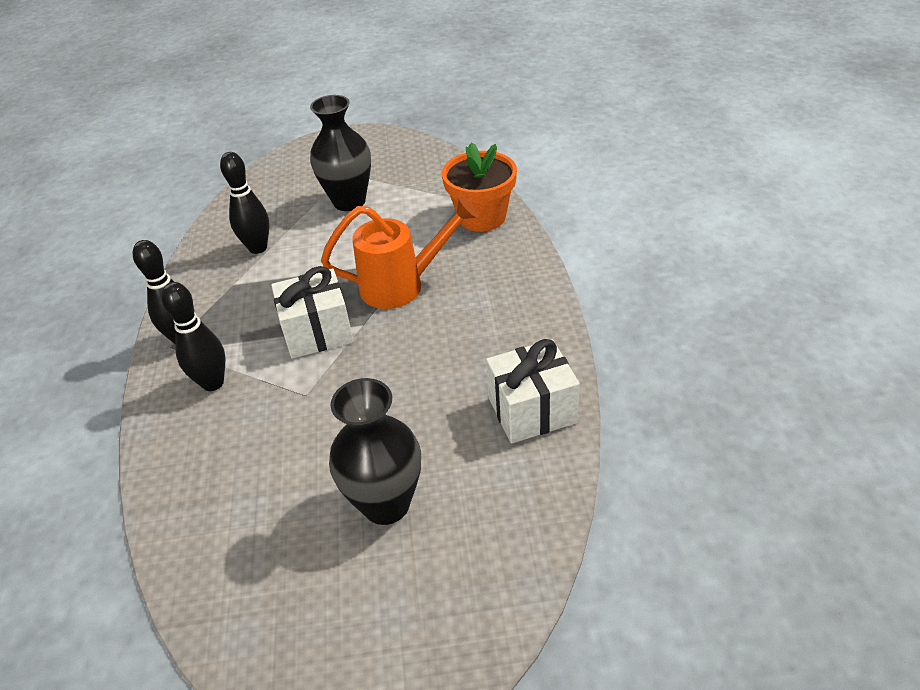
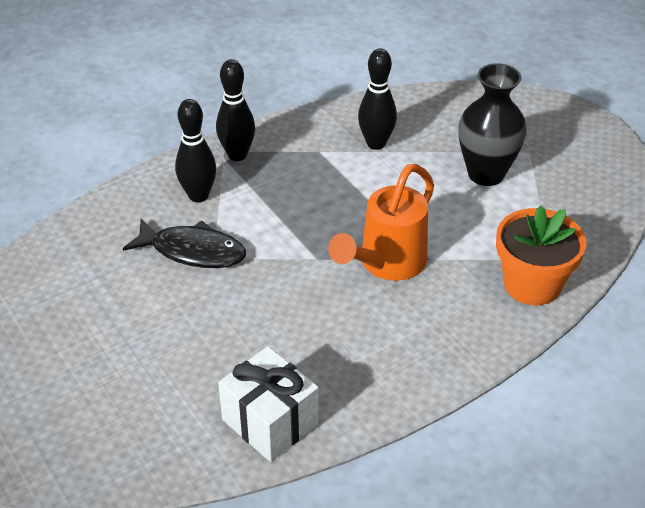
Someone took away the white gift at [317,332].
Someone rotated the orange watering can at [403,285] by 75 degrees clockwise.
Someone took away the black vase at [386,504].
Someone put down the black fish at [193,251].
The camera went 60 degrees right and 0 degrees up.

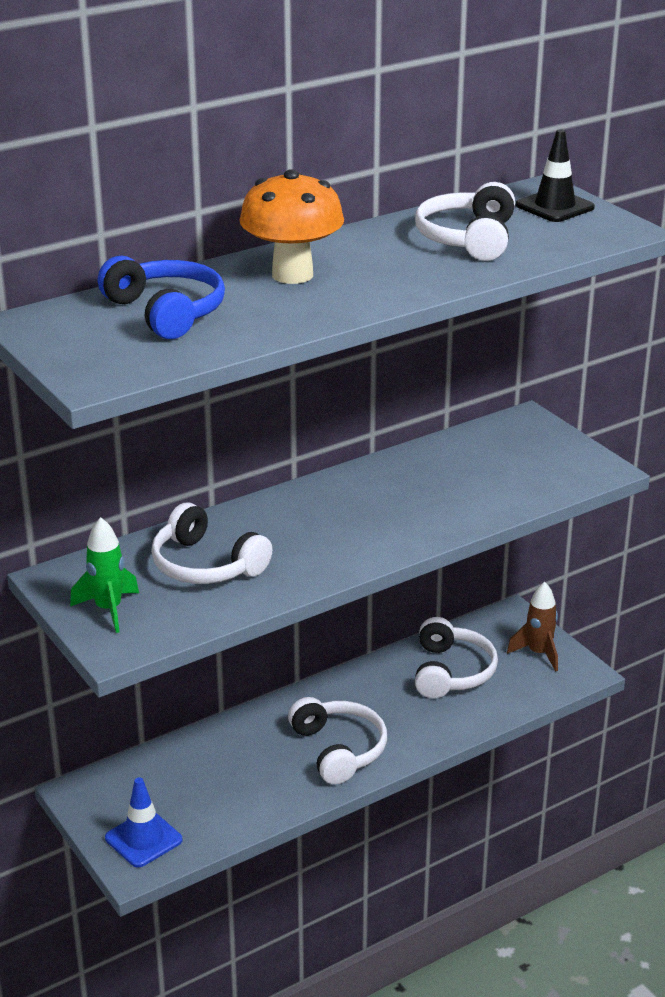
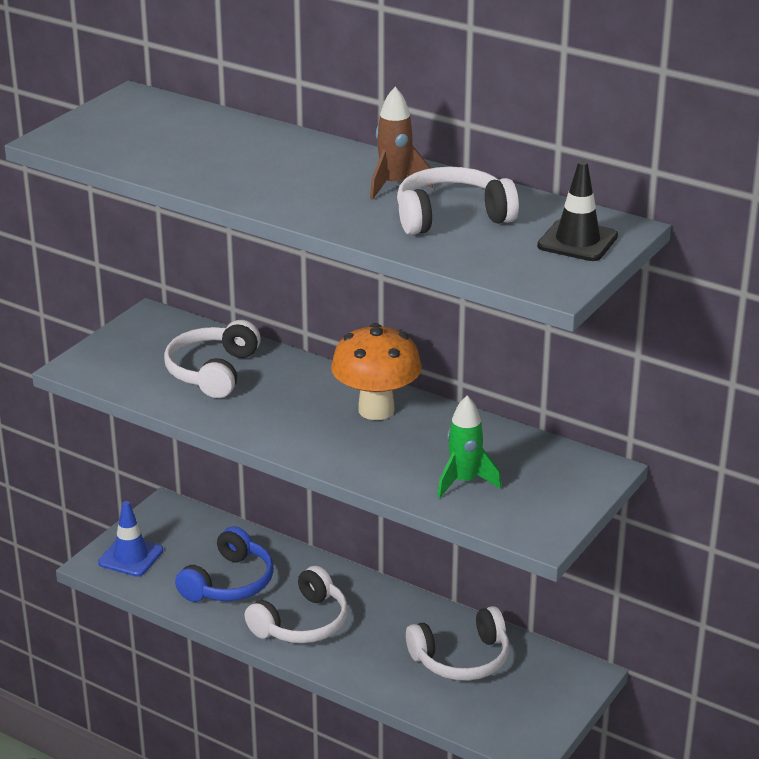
Someone carried the green rocket from [108,609] to [464,482].
Someone carried the blue headphones from [166,312] to [229,582].
Someone carried the orange mushroom from [292,275] to [376,410].
Someone carried the brown rocket from [538,653] to [394,185].
The camera went 65 degrees right and 0 degrees up.

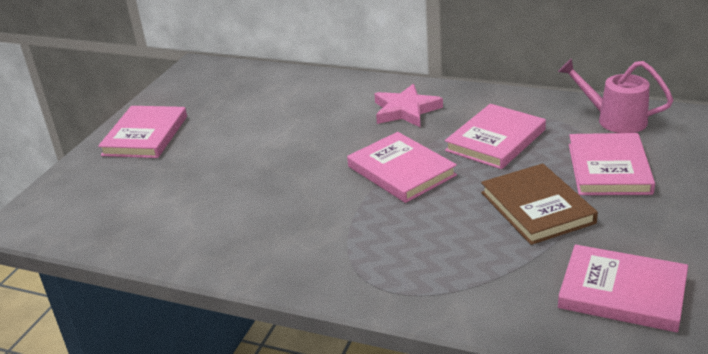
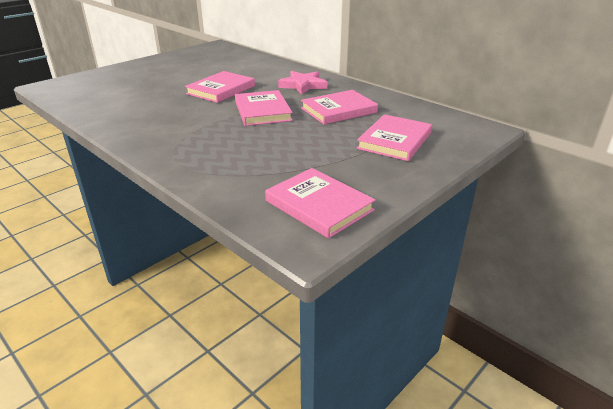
Someone carried the pink book from [145,136] to [221,90].
Someone took away the brown book at [537,208].
Someone took away the pink watering can at [614,119].
The camera went 20 degrees right and 0 degrees up.

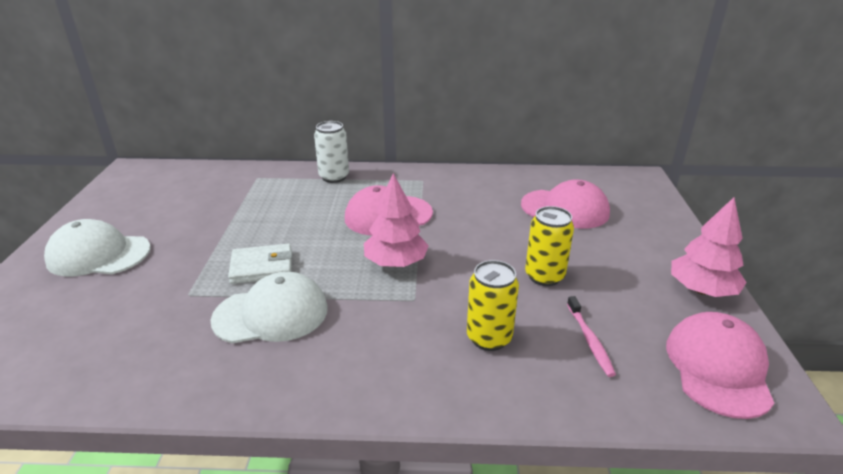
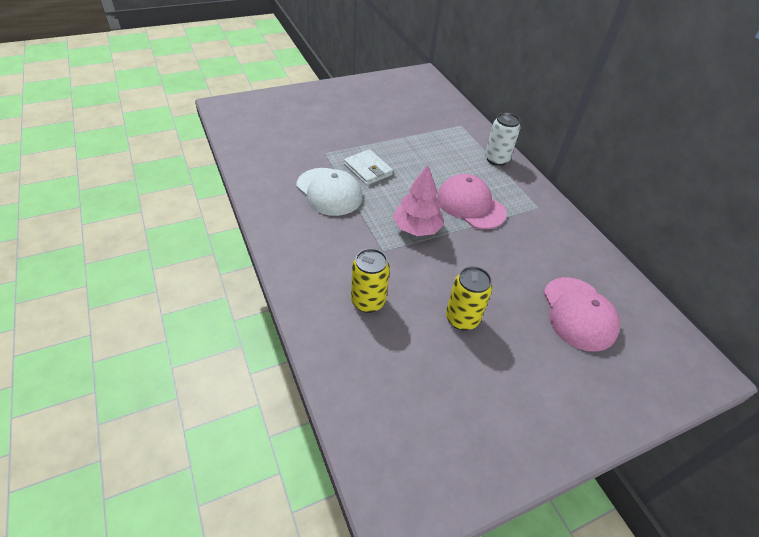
Someone took away the white cap at [98,254].
Someone took away the pink toothbrush at [590,340].
Someone took away the pink cap at [718,367].
Someone took away the pink tree at [701,290].
The camera went 60 degrees right and 15 degrees up.

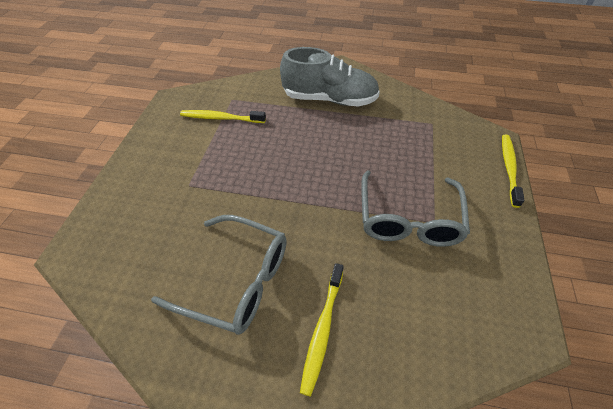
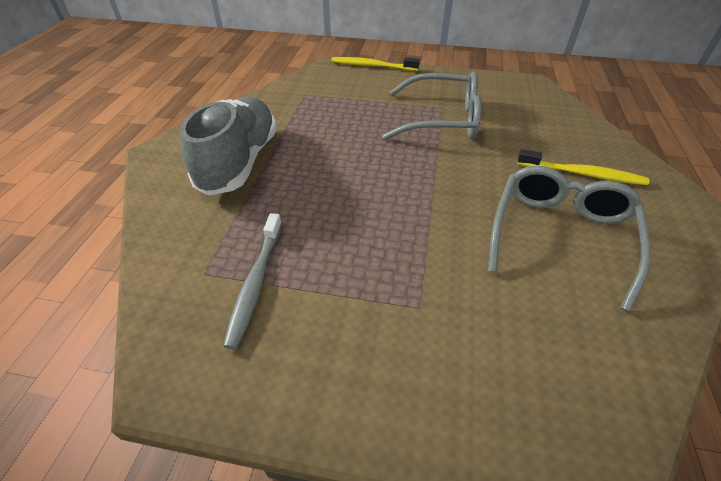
Someone repainted the yellow toothbrush at [221,118], which became the grey toothbrush at [256,282].
The camera went 90 degrees left and 5 degrees down.

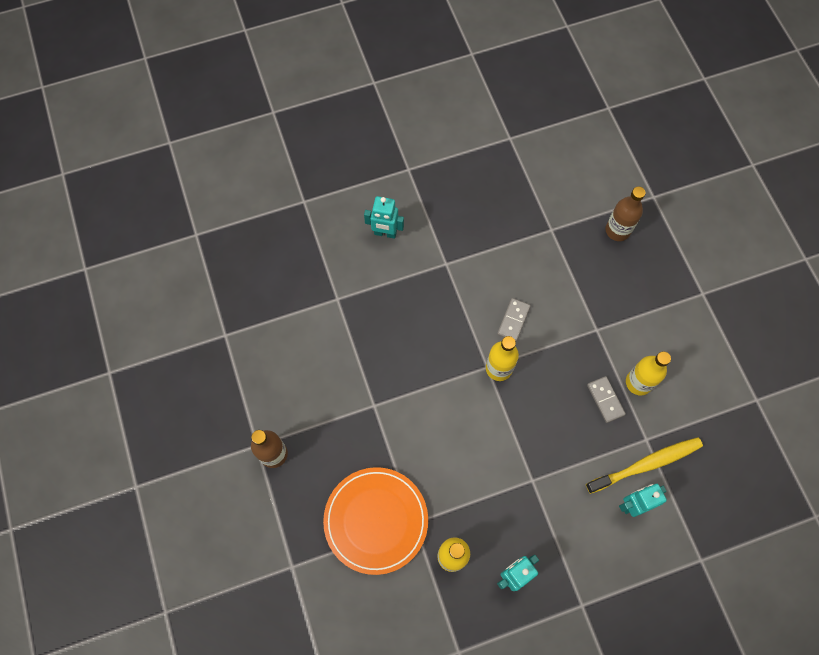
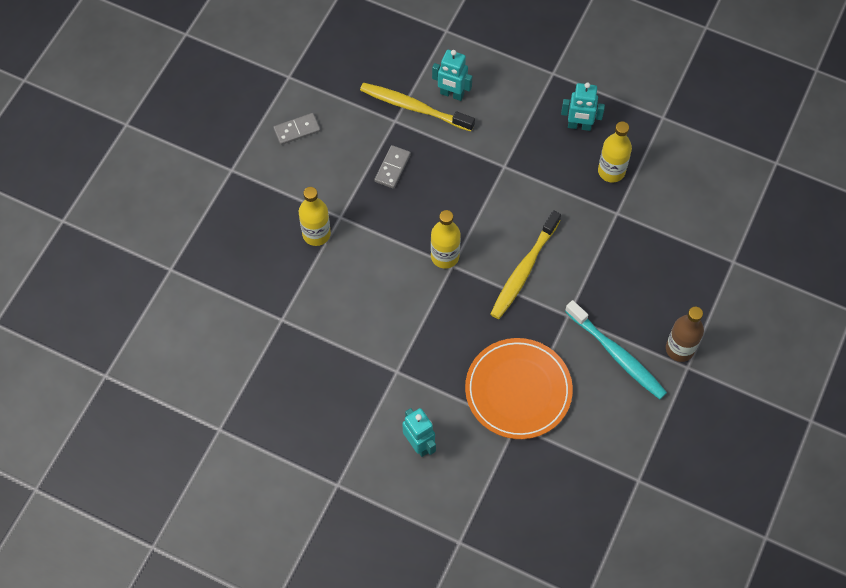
Someone carried the orange plate from [376,520] to [518,390].
Someone carried the grey domino from [513,320] to [297,130].
Someone took away the brown bottle at [617,230].
Someone carried the yellow bottle from [638,382] to [316,234].
Someone put down the yellow toothbrush at [524,270].
Someone put down the turquoise toothbrush at [617,355].
The camera went 135 degrees left and 5 degrees down.

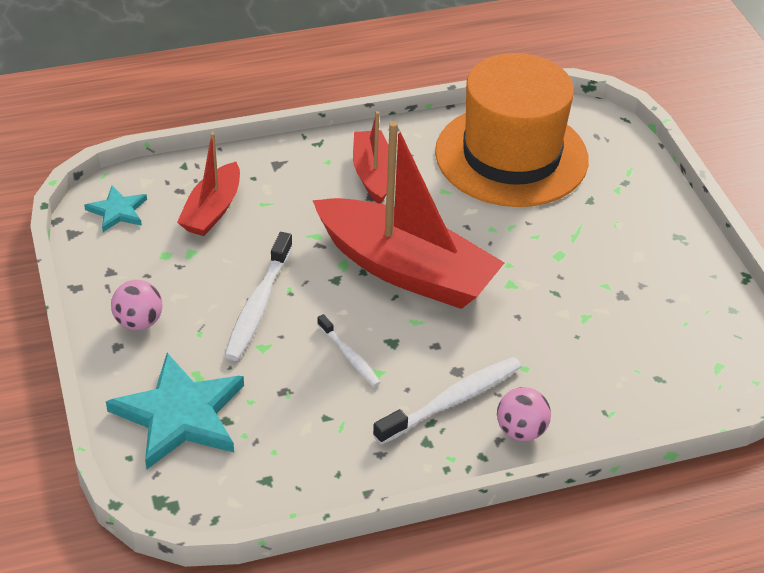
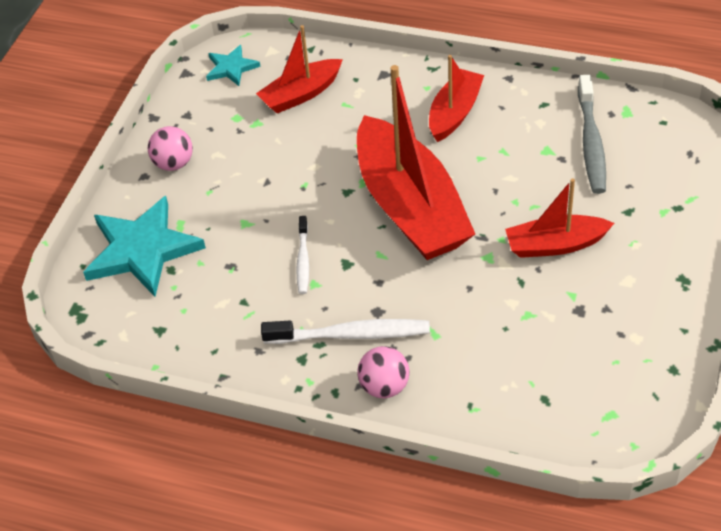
Someone took away the white toothbrush at [258,305].
Someone swapped the orange hat at [511,156] for the grey toothbrush at [591,142].
Someone put down the red boat at [555,245].
The camera went 40 degrees right and 5 degrees up.

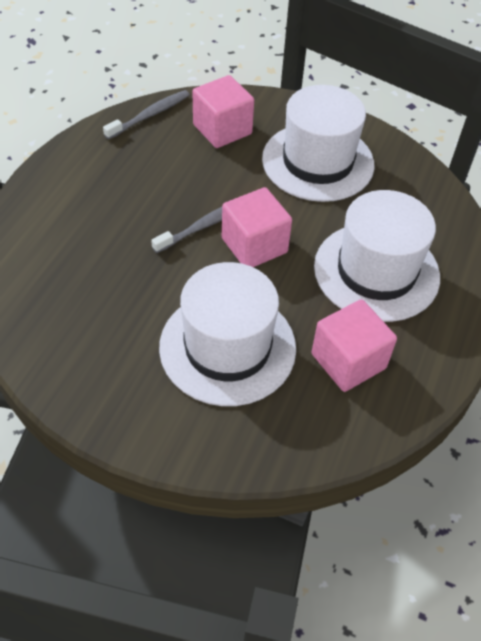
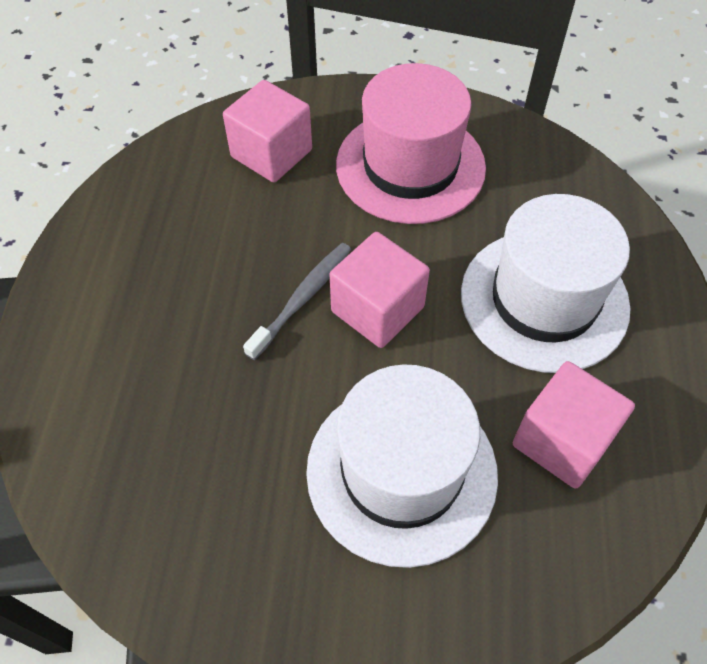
Someone took away the grey toothbrush at [150,115].
Someone repainted the white hat at [318,162], which became the pink hat at [410,166].
The camera went 15 degrees left and 5 degrees up.

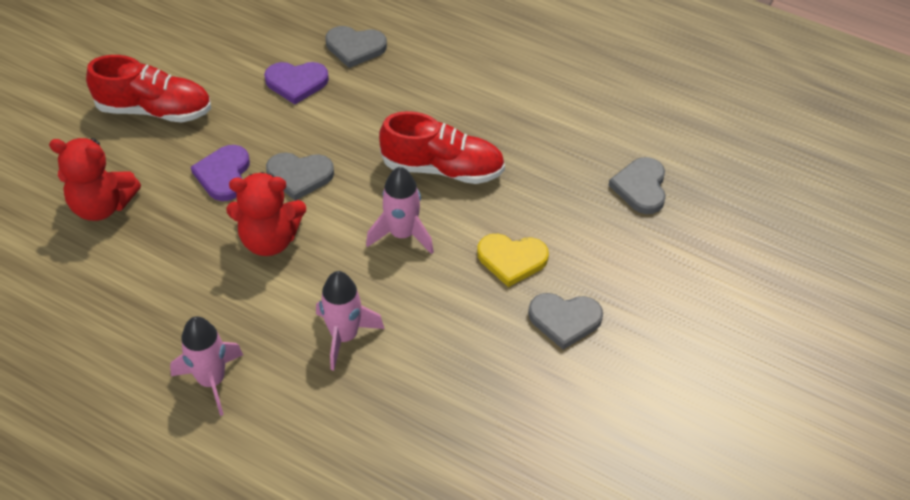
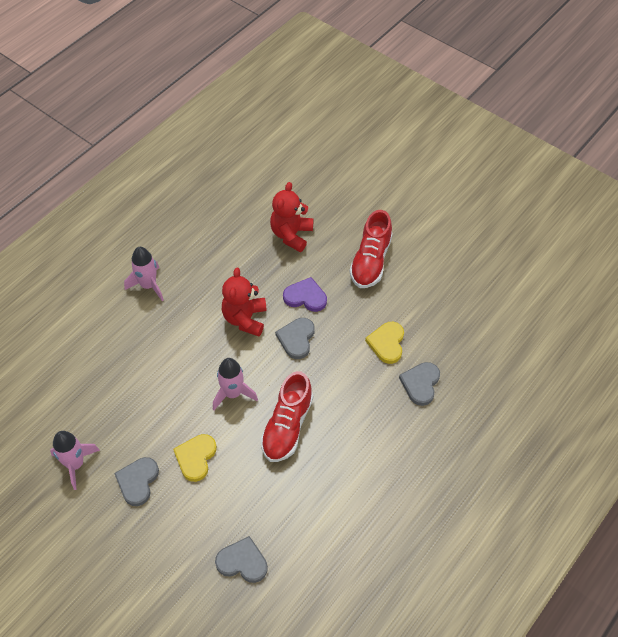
Someone repainted the purple heart at [296,82], which became the yellow heart at [387,343].
Someone carried the pink rocket from [344,336] to [75,464].
The camera went 100 degrees right and 5 degrees up.

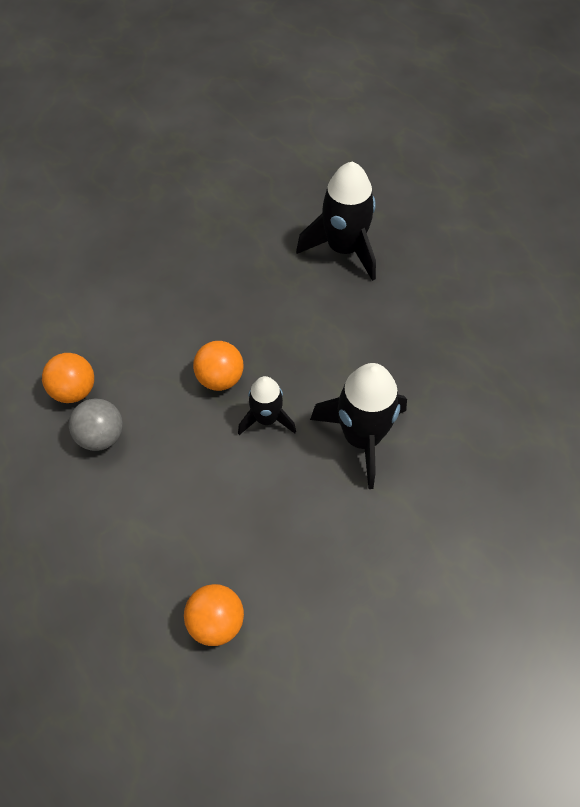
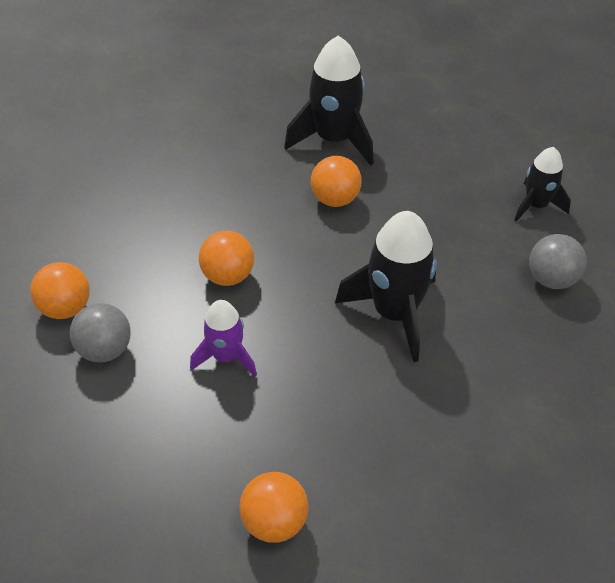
Someone carried the black rocket from [266,419] to [536,205].
Someone put down the purple rocket at [226,357].
Someone put down the orange ball at [335,199].
Someone put down the grey ball at [551,279].
The camera went 10 degrees left and 10 degrees down.

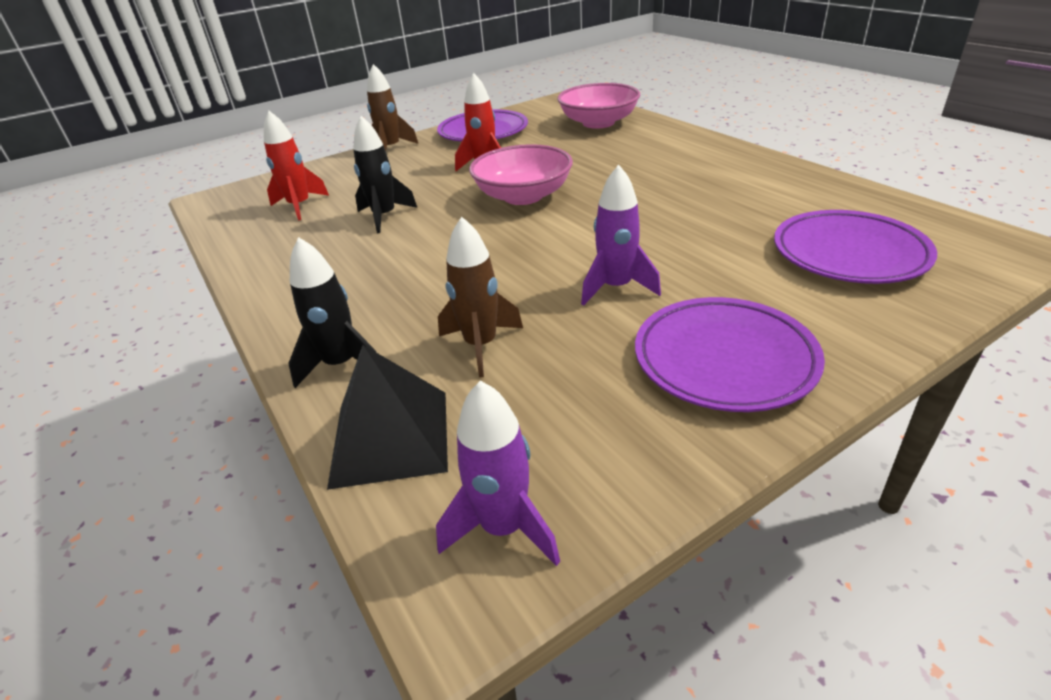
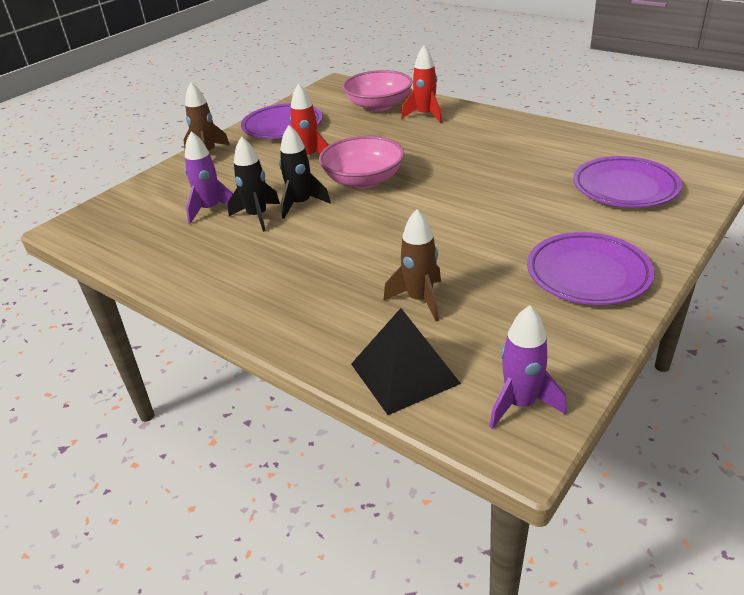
Someone carried the red rocket from [300,206] to [425,115].
Someone carried the black rocket from [341,364] to [301,204].
Someone carried the purple rocket from [616,288] to [210,209].
The camera went 20 degrees left and 0 degrees up.

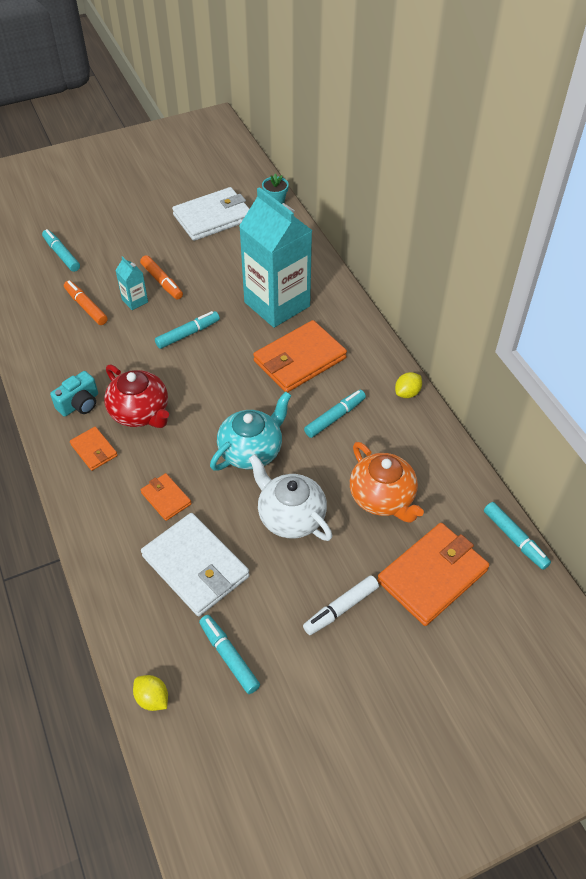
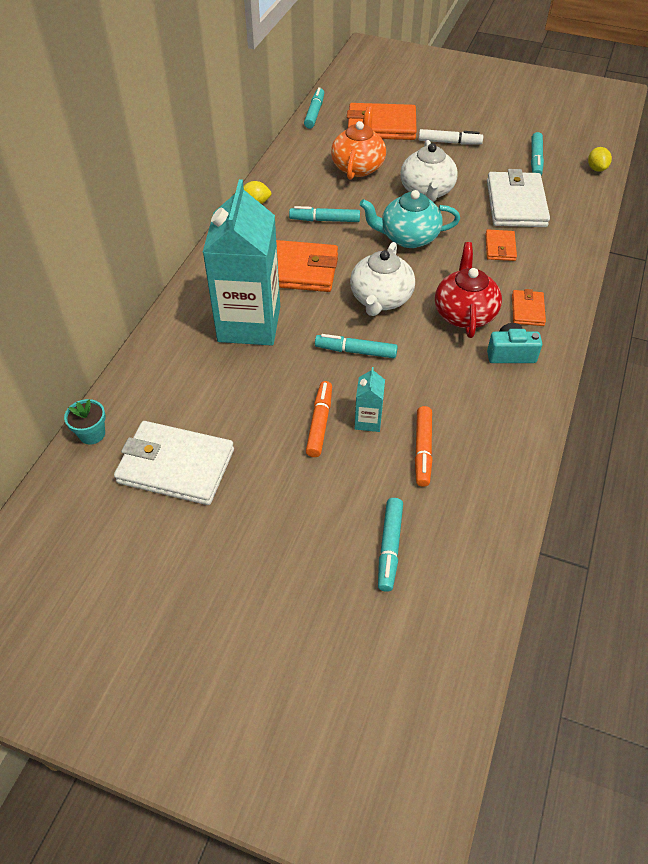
Someone put down the white teapot at [380,299].
The camera went 135 degrees left and 0 degrees up.

